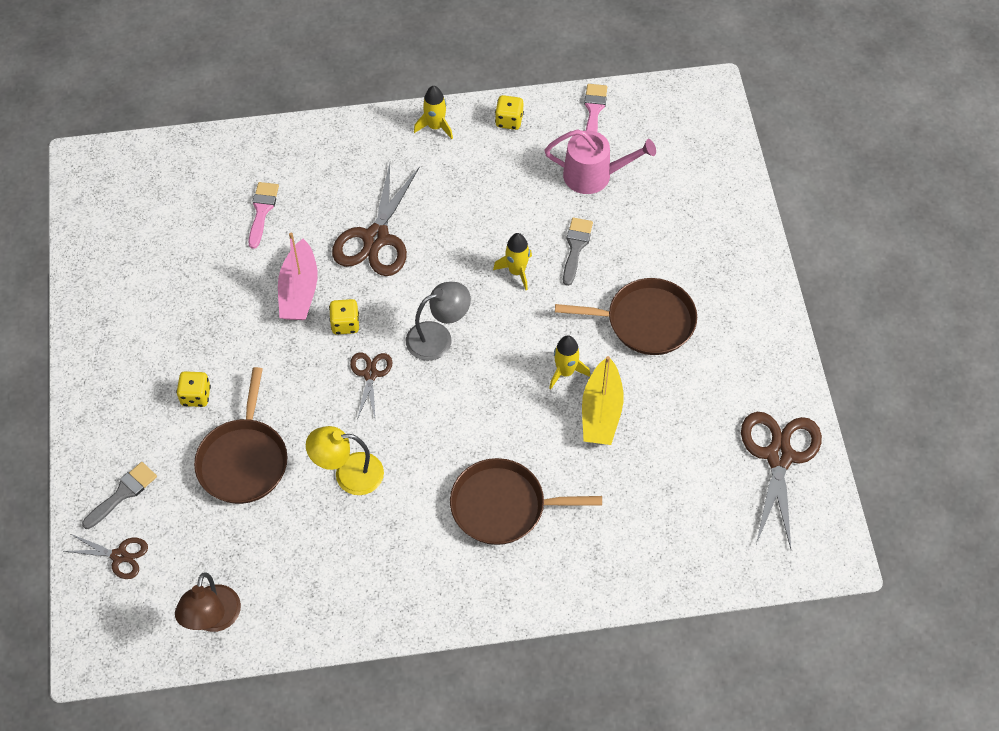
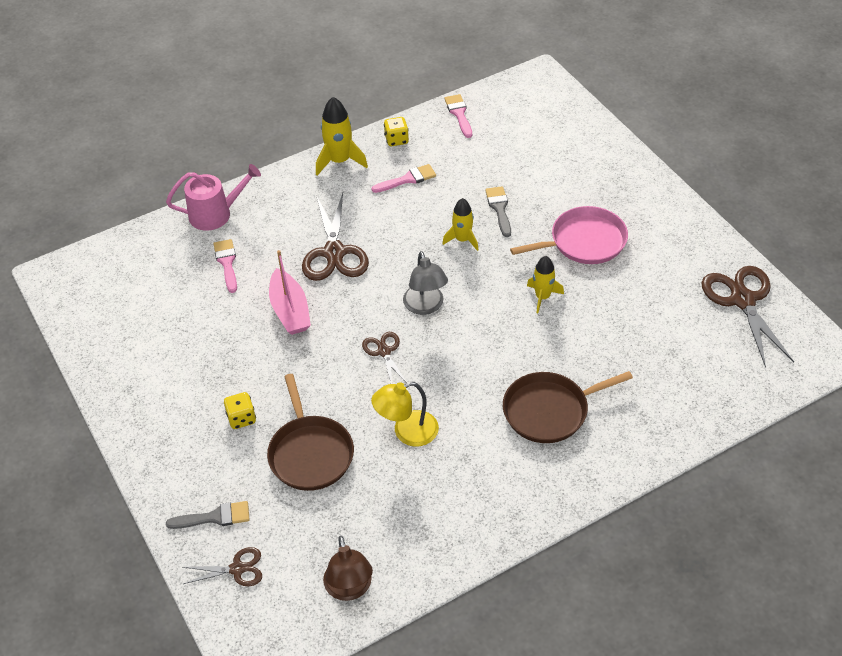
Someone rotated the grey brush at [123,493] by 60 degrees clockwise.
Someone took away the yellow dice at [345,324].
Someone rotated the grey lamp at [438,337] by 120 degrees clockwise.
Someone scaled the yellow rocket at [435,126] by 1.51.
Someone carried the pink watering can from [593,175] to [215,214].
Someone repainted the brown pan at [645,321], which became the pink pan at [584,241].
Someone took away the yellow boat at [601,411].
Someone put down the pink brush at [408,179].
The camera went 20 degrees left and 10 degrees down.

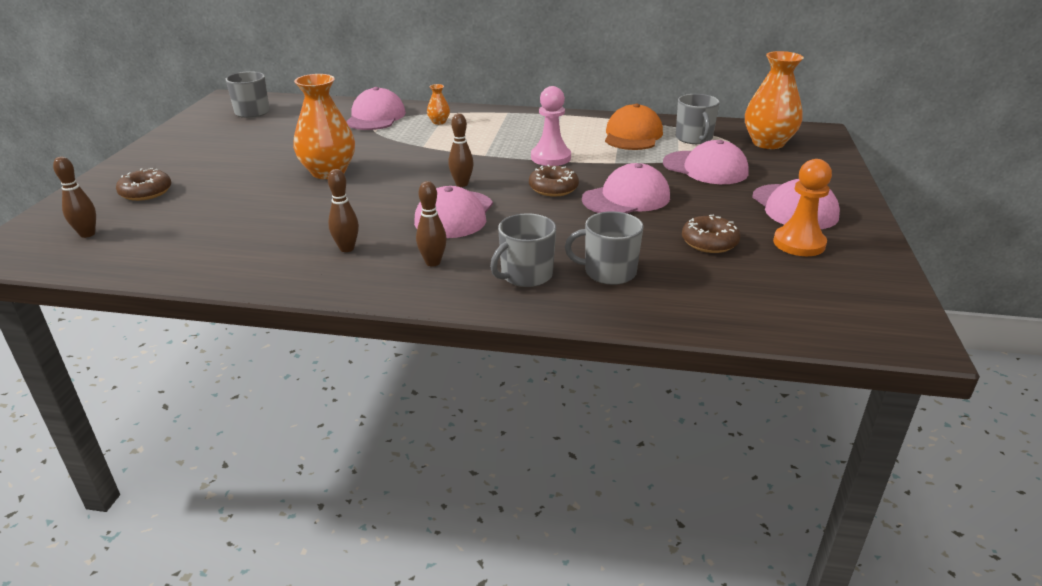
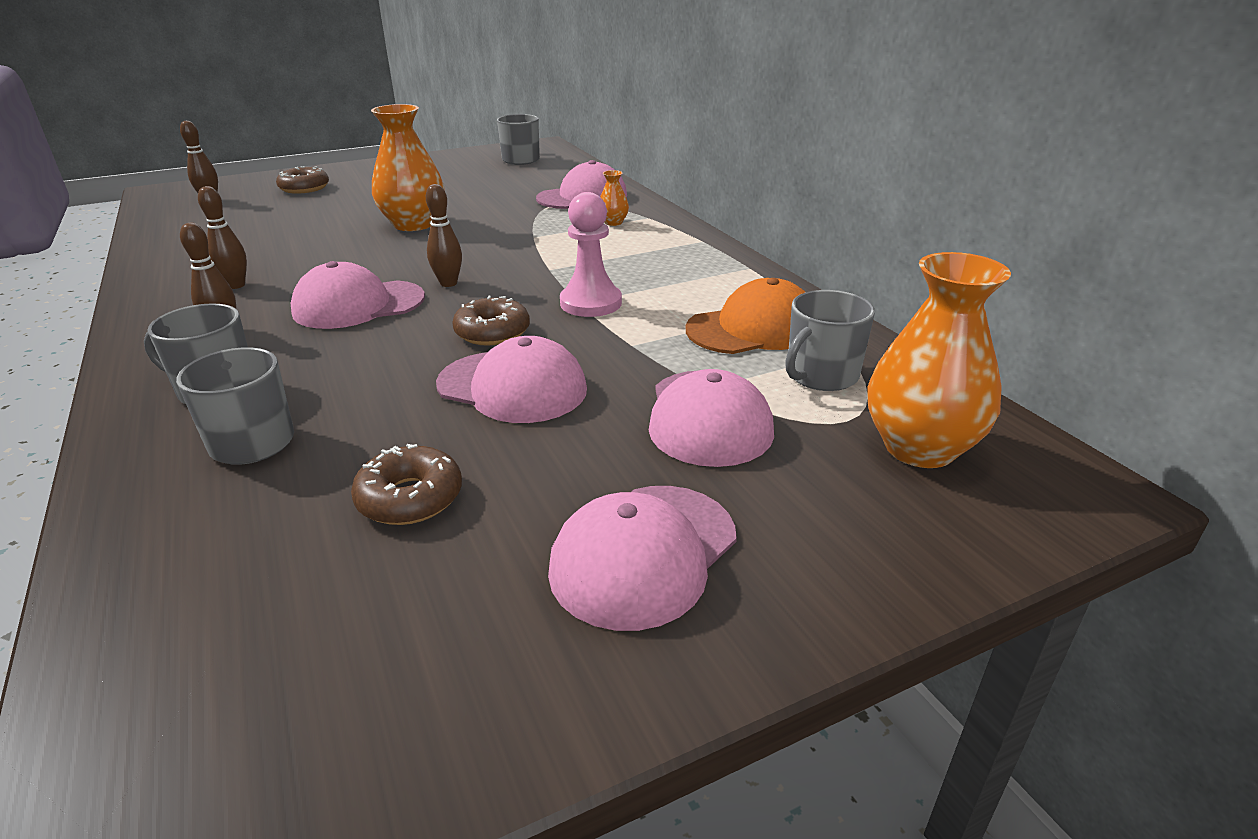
Someone took away the orange pawn at [799,243].
The camera went 55 degrees right and 0 degrees up.

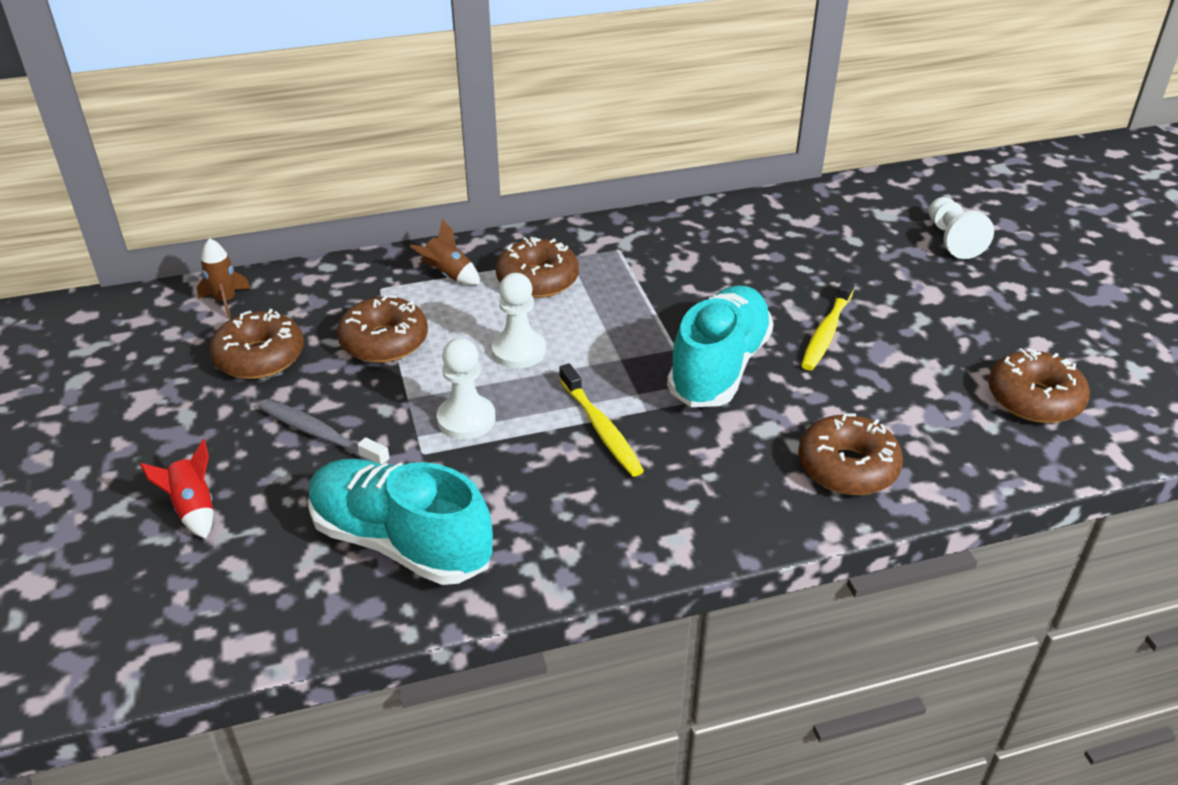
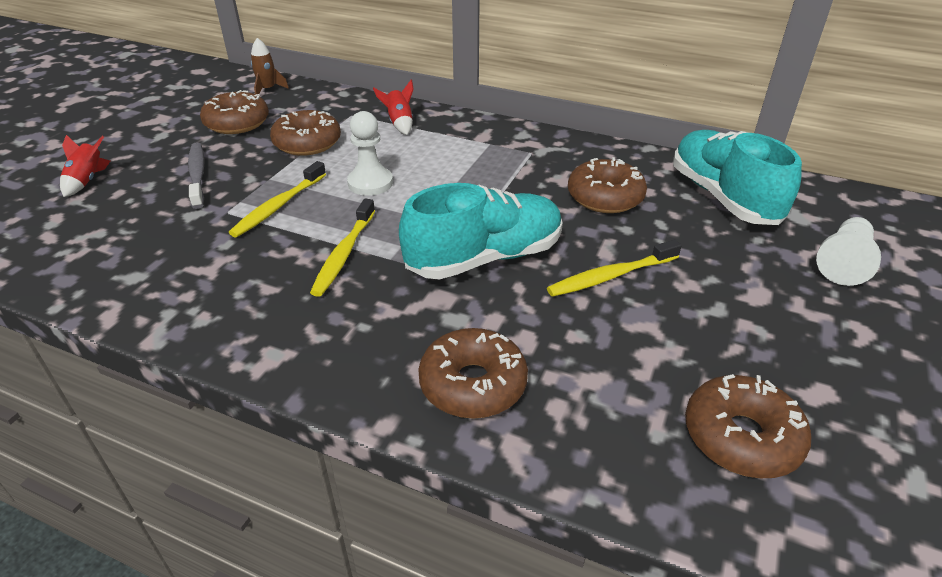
Someone carried the turquoise shoe from [401,542] to [723,197].
Someone repainted the brown rocket at [448,275], which became the red rocket at [399,123].
Someone swapped the white pawn at [466,419] for the yellow toothbrush at [278,206].
Someone carried the brown donut from [537,280] to [605,197].
The camera went 40 degrees right and 0 degrees up.

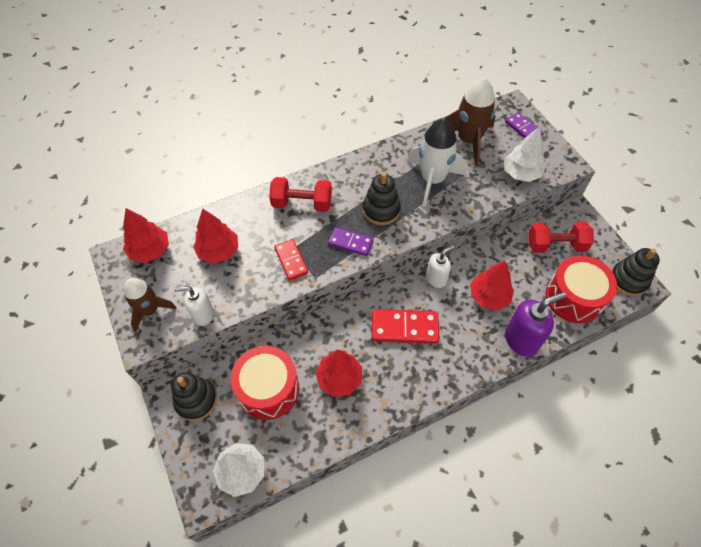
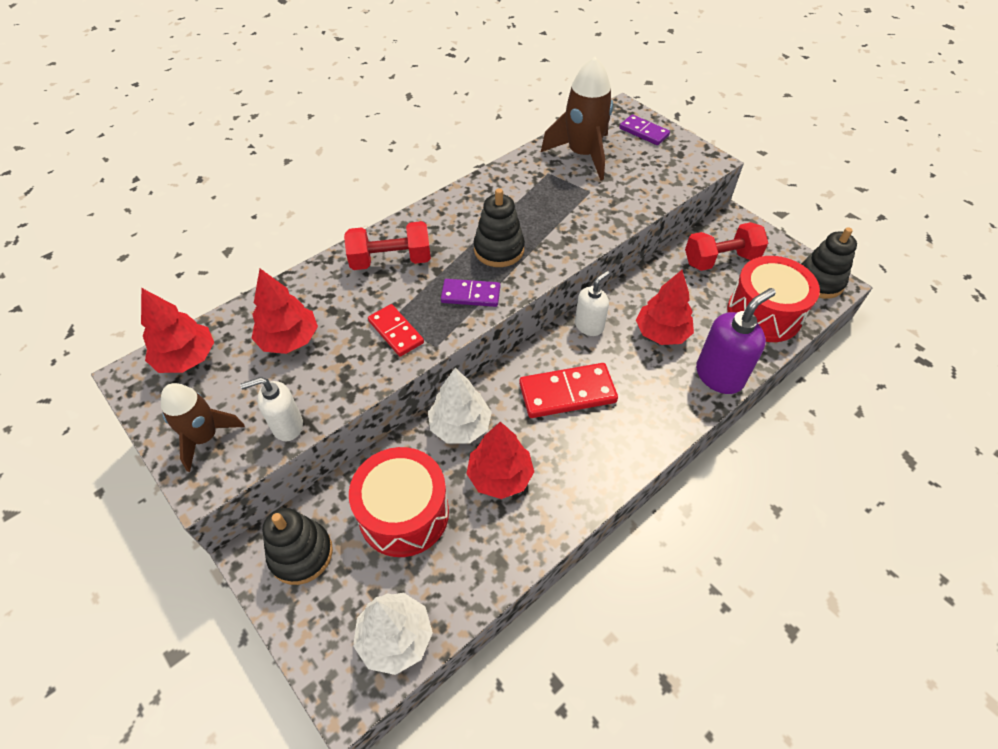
Someone took away the white rocket at [432,180].
Someone carried the white tree from [521,173] to [460,426].
The camera went 15 degrees left and 5 degrees down.

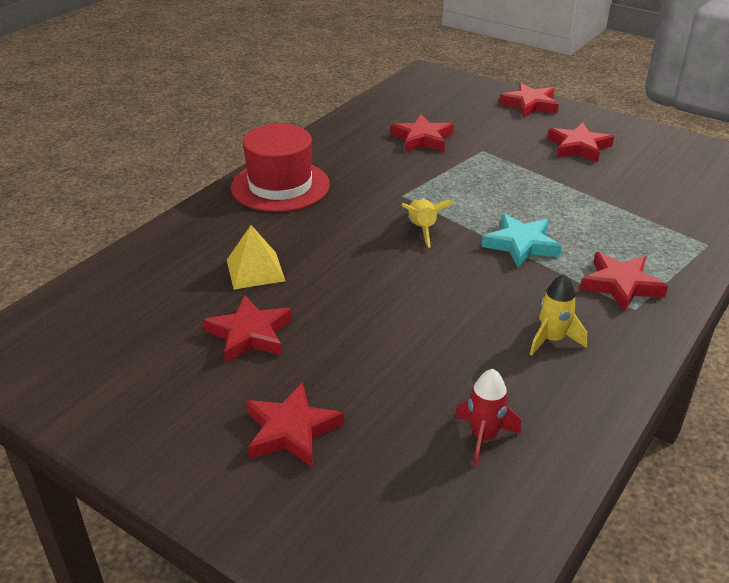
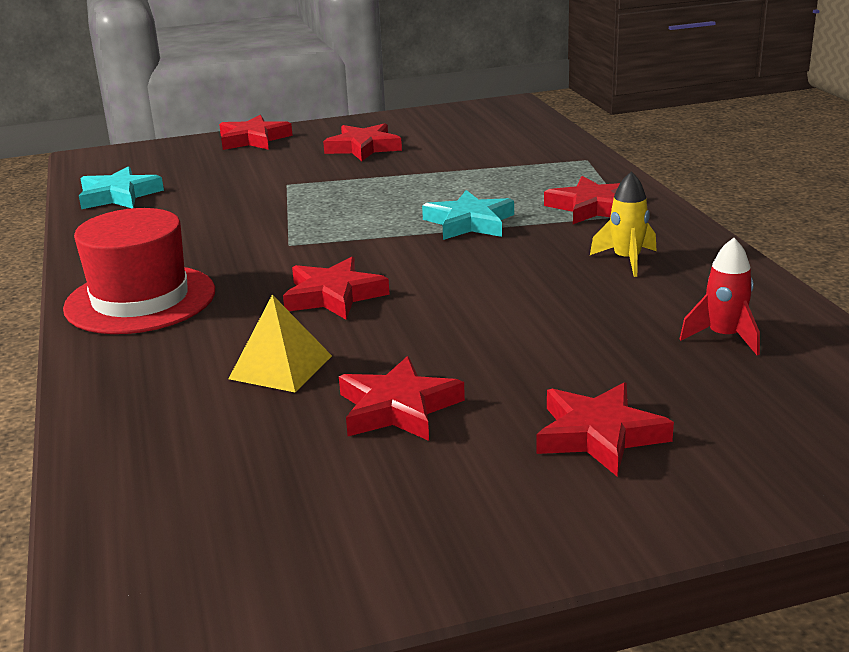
Someone carried the red star from [422,139] to [334,295].
Someone took away the yellow rocket at [422,229].
Someone put down the turquoise star at [119,195].
The camera went 50 degrees left and 10 degrees down.

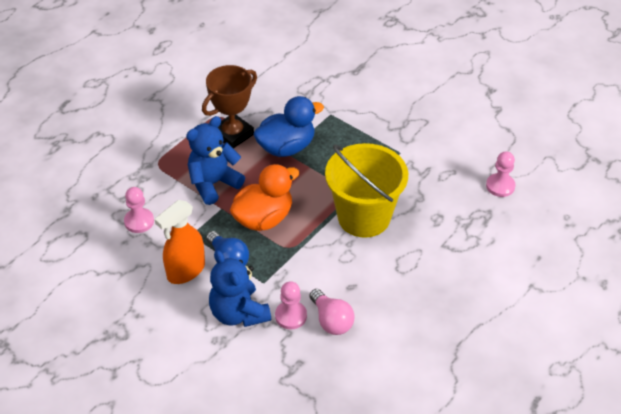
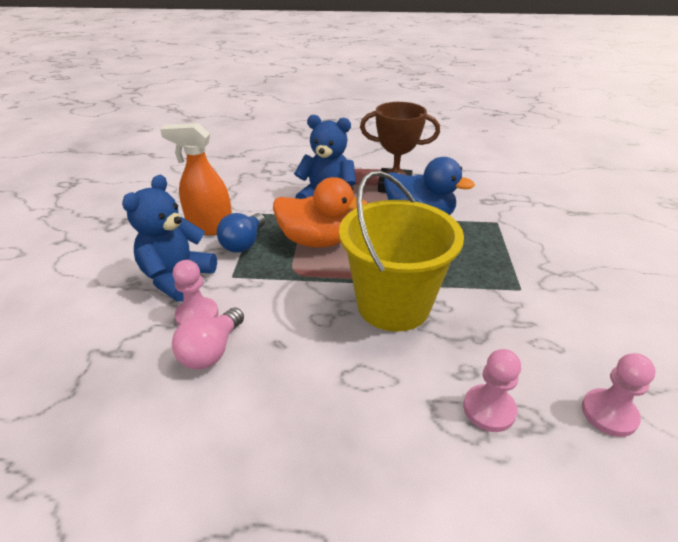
Someone carried the pink pawn from [139,221] to [489,409].
The camera went 55 degrees right and 10 degrees down.

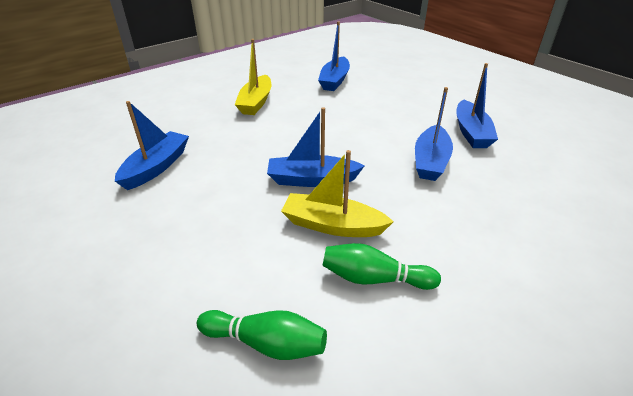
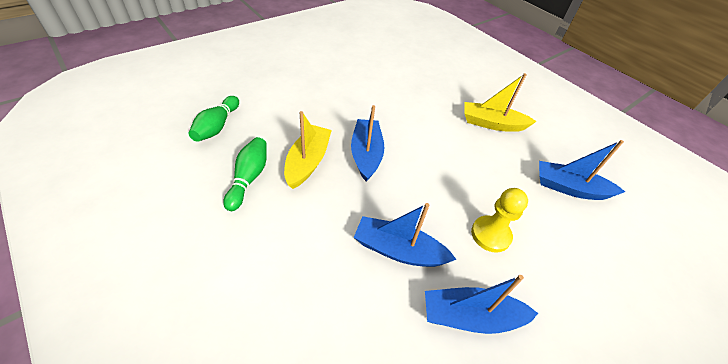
Someone took away the blue boat at [156,167].
Someone put down the yellow pawn at [490,235].
The camera went 85 degrees right and 10 degrees up.

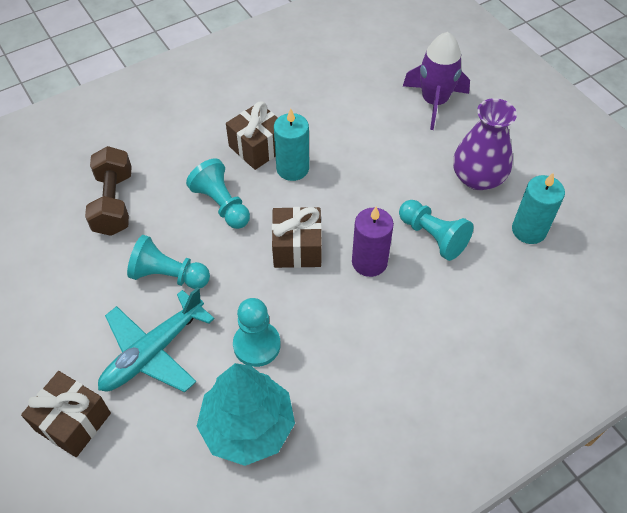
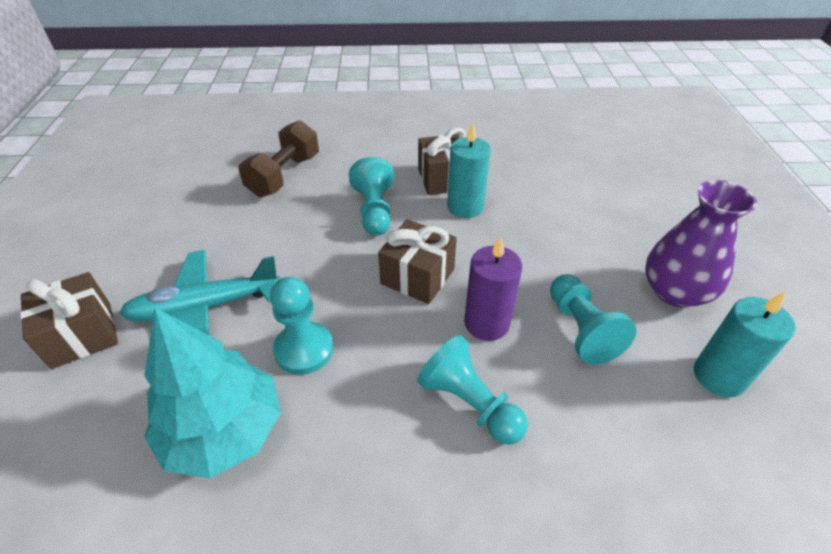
Someone carried the turquoise pawn from [168,275] to [469,403].
Someone took away the purple rocket at [434,102].
The camera went 30 degrees right and 10 degrees down.

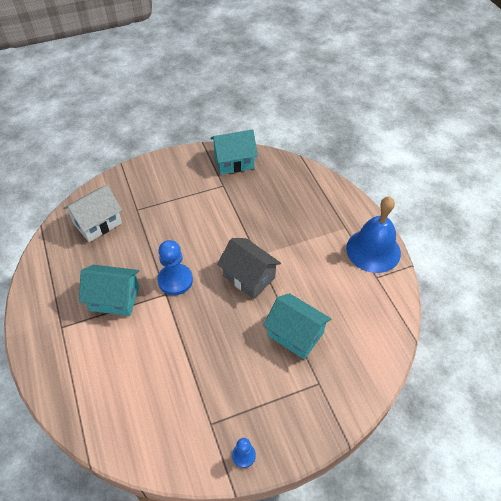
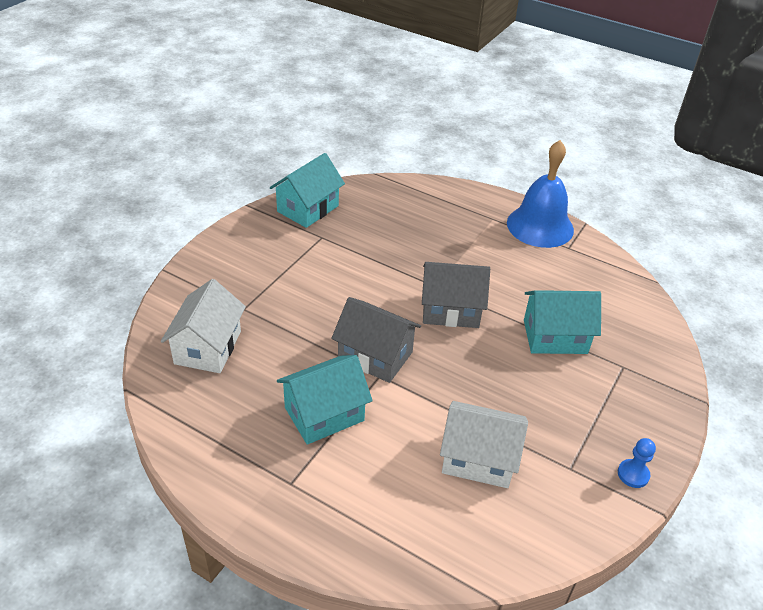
Someone swapped the blue pawn at [175,280] for the grey house at [375,356].
Someone put down the white house at [478,458].
The camera went 40 degrees left and 10 degrees down.

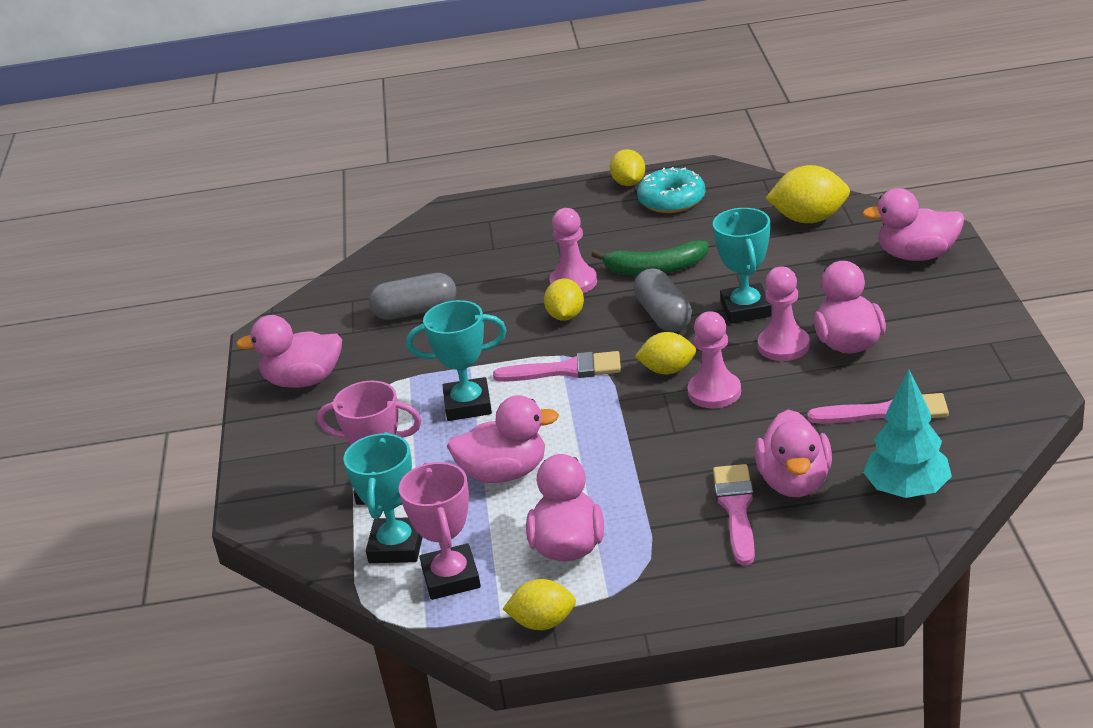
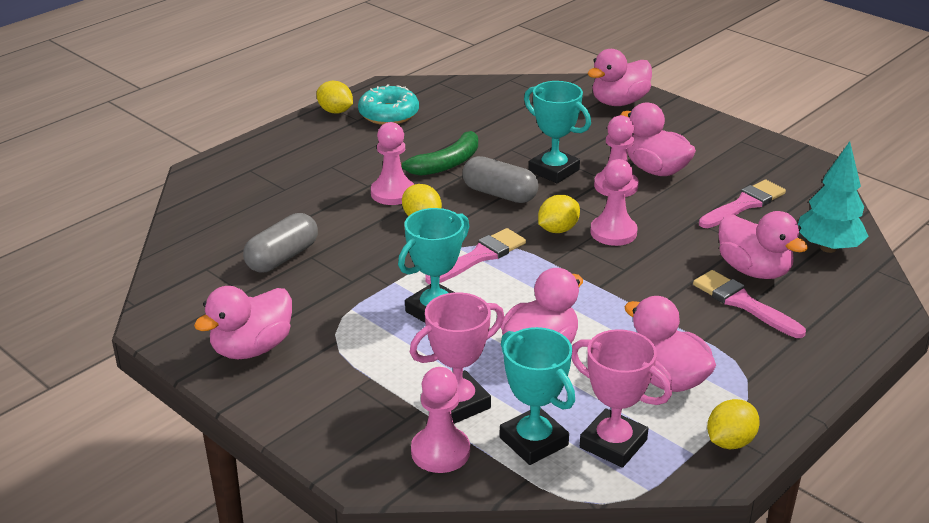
Someone took away the yellow lemon at [809,219].
Someone put down the pink pawn at [440,452].
The camera went 45 degrees left and 0 degrees up.

